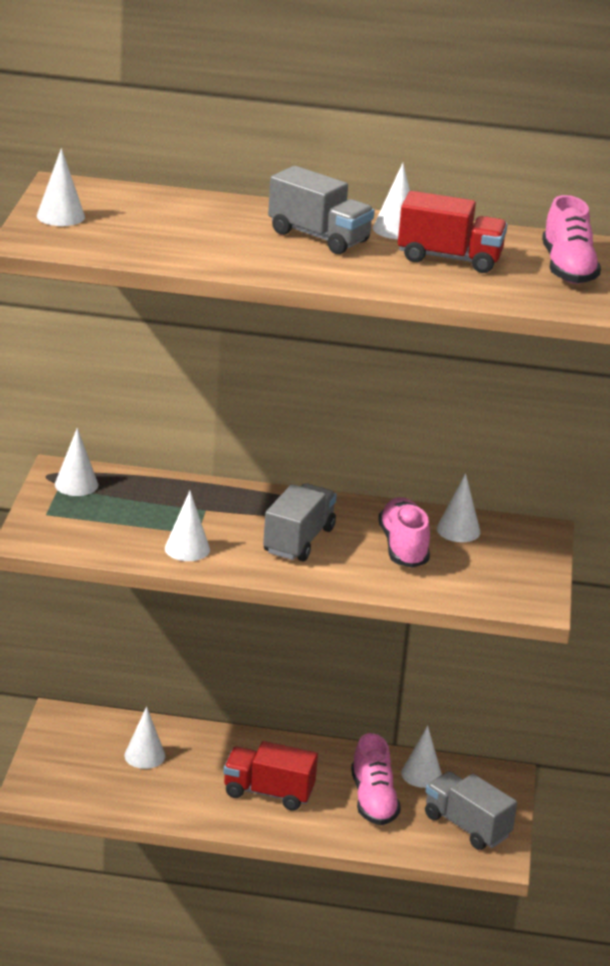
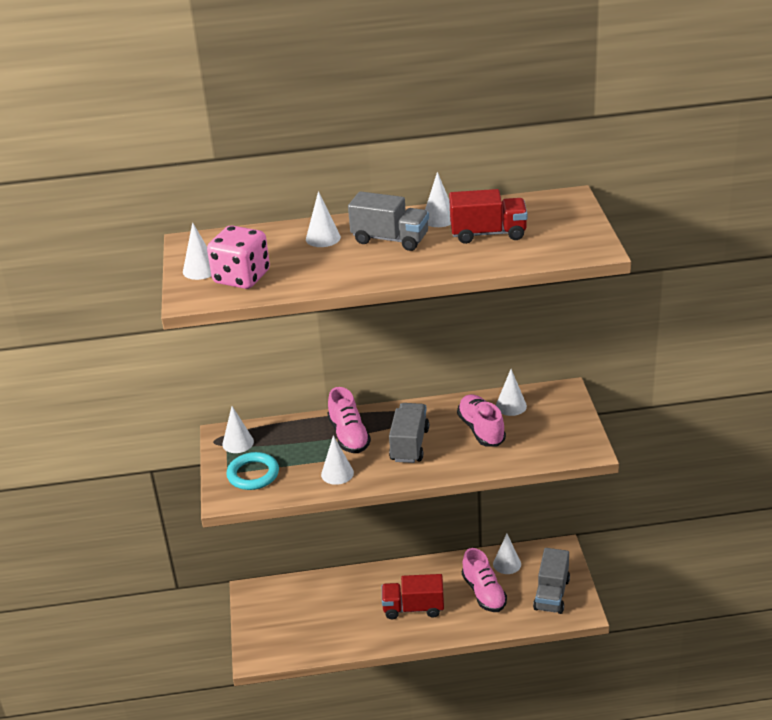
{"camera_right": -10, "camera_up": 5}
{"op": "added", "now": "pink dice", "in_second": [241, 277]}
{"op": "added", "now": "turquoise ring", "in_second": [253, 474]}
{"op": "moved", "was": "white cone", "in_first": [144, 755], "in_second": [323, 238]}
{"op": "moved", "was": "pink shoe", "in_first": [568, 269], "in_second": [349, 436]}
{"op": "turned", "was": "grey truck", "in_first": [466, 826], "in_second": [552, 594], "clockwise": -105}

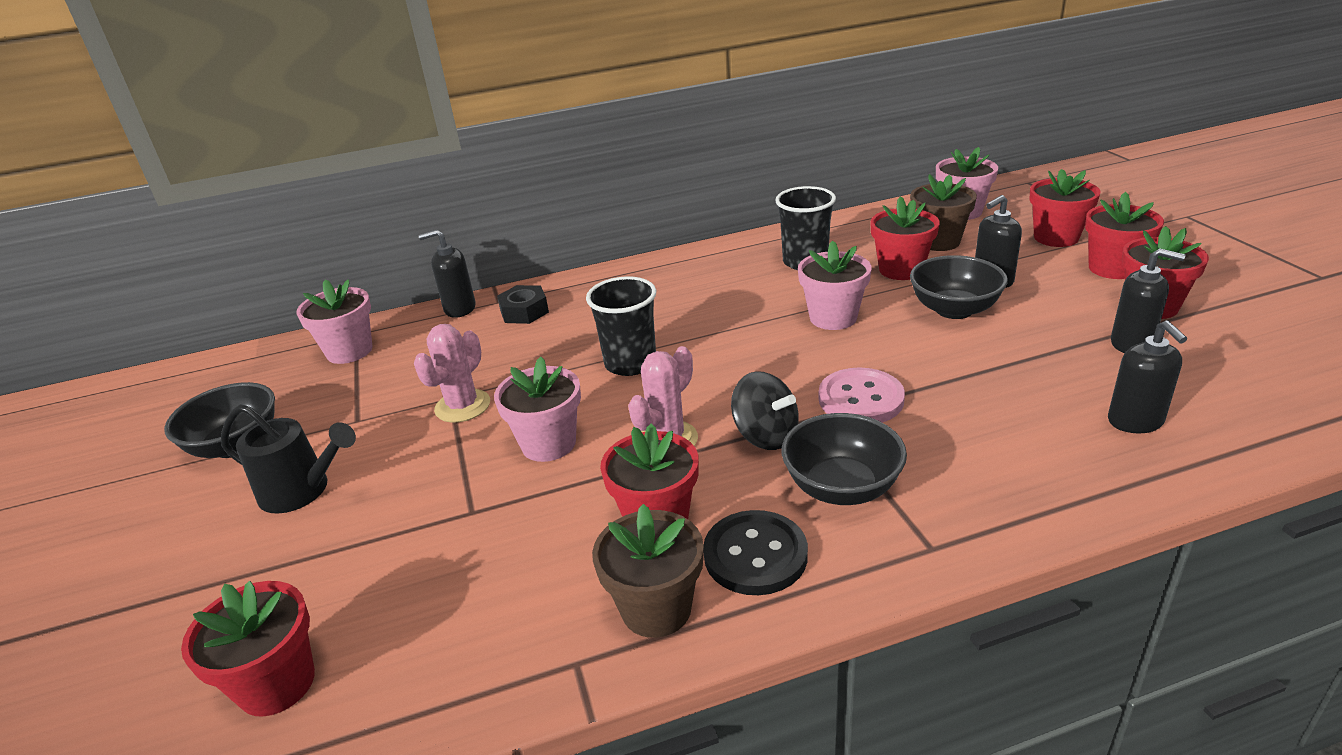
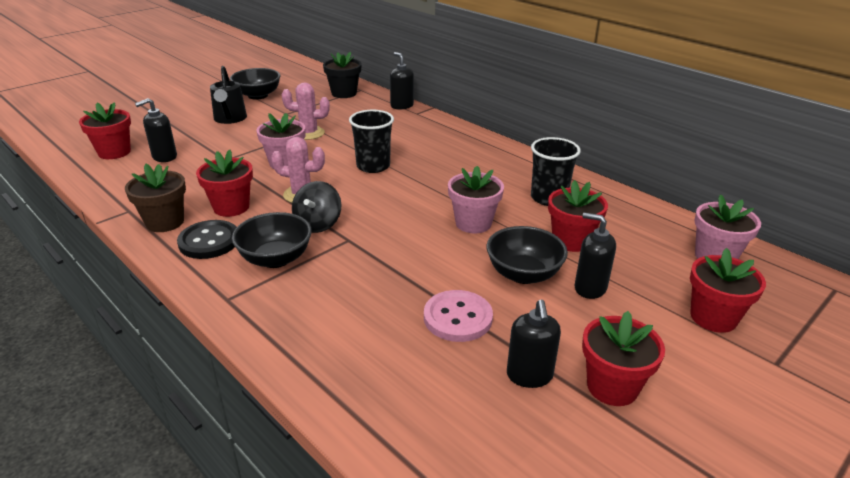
{"camera_right": 60, "camera_up": 0}
{"op": "removed", "was": "black nut", "in_first": [524, 311]}
{"op": "removed", "was": "brown flower pot", "in_first": [938, 242]}
{"op": "removed", "was": "red flower pot", "in_first": [1113, 268]}
{"op": "moved", "was": "pink button", "in_first": [861, 399], "in_second": [458, 318]}
{"op": "moved", "was": "black soap dispenser", "in_first": [1135, 421], "in_second": [164, 157]}
{"op": "recoloured", "was": "pink flower pot", "now": "black flower pot", "in_first": [349, 351], "in_second": [344, 93]}

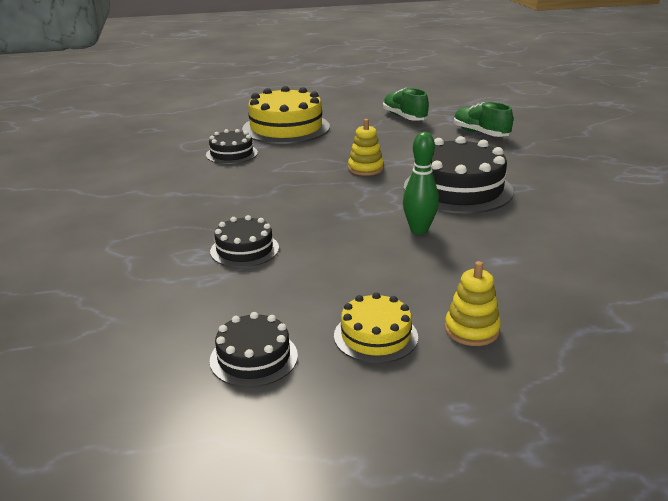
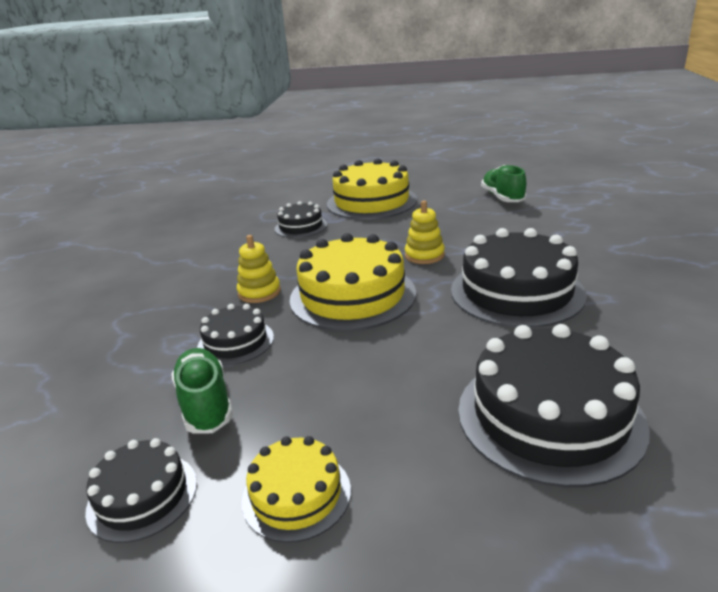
{"camera_right": 20, "camera_up": 0}
{"op": "removed", "was": "green bowling pin", "in_first": [419, 230]}
{"op": "added", "now": "yellow cake", "in_second": [352, 295]}
{"op": "added", "now": "black cake", "in_second": [549, 416]}
{"op": "moved", "was": "yellow stacking toy", "in_first": [471, 330], "in_second": [259, 292]}
{"op": "moved", "was": "green shoe", "in_first": [480, 133], "in_second": [205, 404]}

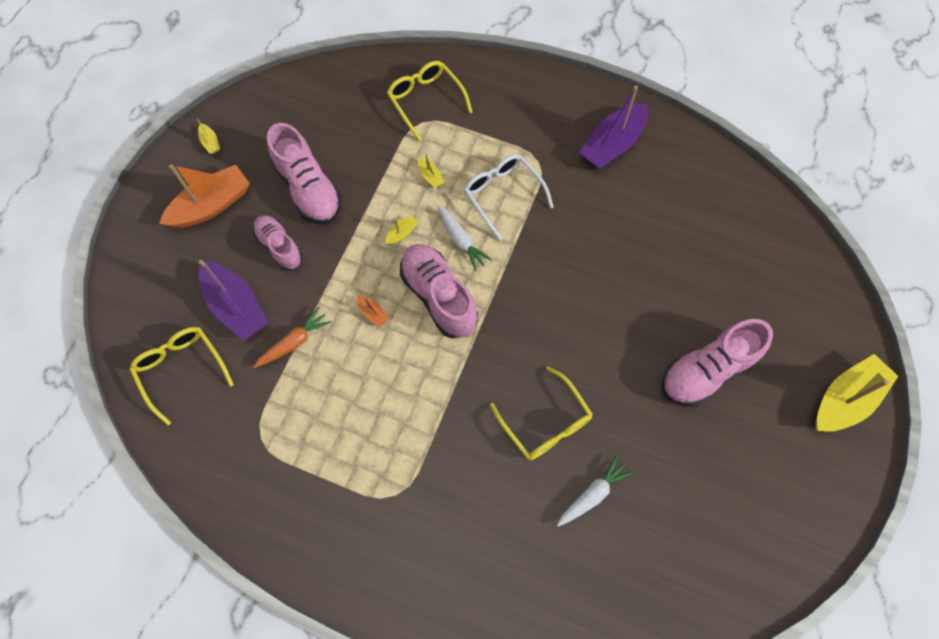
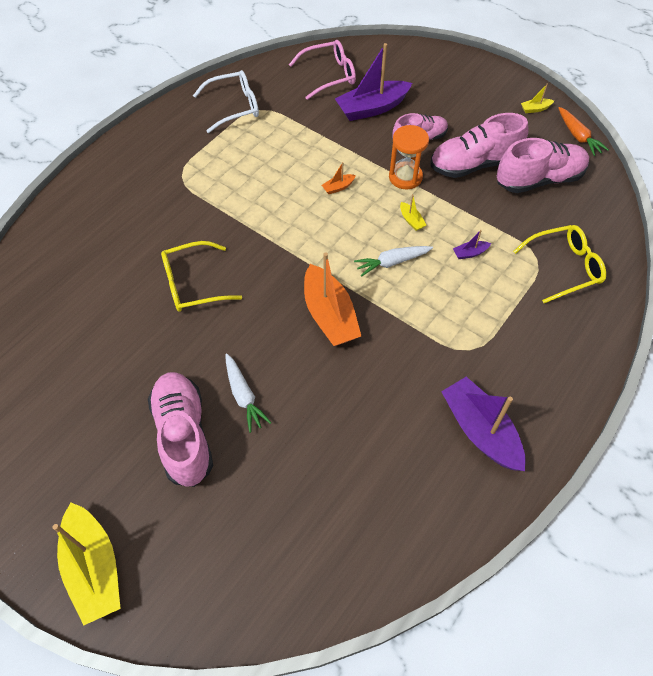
{"camera_right": 105, "camera_up": -10}
{"op": "added", "now": "orange hourglass", "in_second": [405, 177]}
{"op": "moved", "was": "orange boat", "in_first": [211, 205], "in_second": [329, 315]}
{"op": "moved", "was": "orange carrot", "in_first": [294, 342], "in_second": [578, 136]}
{"op": "moved", "was": "pink shoe", "in_first": [438, 296], "in_second": [539, 179]}
{"op": "moved", "was": "white glasses", "in_first": [503, 195], "in_second": [234, 107]}
{"op": "moved", "was": "white carrot", "in_first": [593, 494], "in_second": [244, 396]}
{"op": "recoloured", "was": "yellow glasses", "now": "pink glasses", "in_first": [181, 370], "in_second": [329, 75]}
{"op": "recoloured", "was": "yellow boat", "now": "purple boat", "in_first": [430, 176], "in_second": [470, 253]}

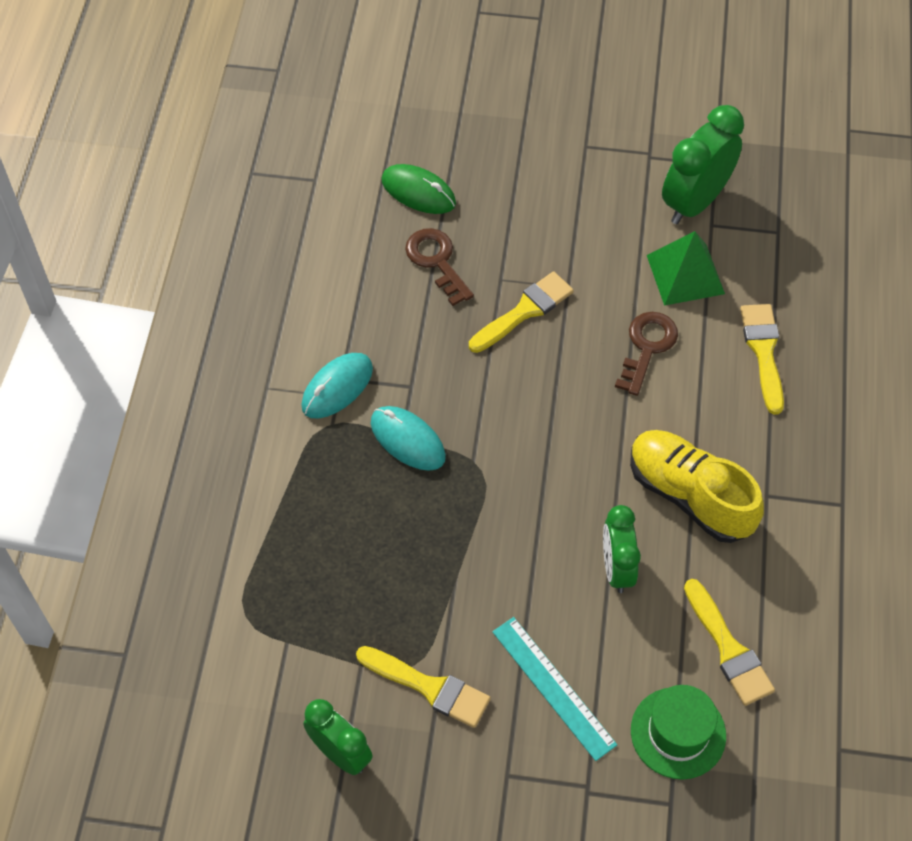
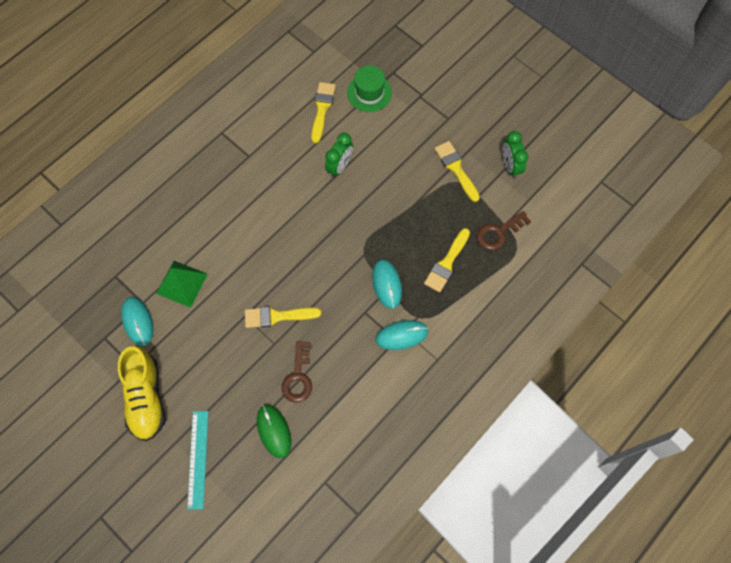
{"camera_right": -145, "camera_up": 10}
{"op": "moved", "was": "turquoise ruler", "in_first": [553, 687], "in_second": [198, 459]}
{"op": "moved", "was": "brown key", "in_first": [647, 347], "in_second": [498, 233]}
{"op": "moved", "was": "yellow shoe", "in_first": [689, 495], "in_second": [146, 398]}
{"op": "moved", "was": "yellow brush", "in_first": [763, 352], "in_second": [447, 263]}
{"op": "replaced", "was": "green clock", "now": "turquoise mouse", "in_first": [694, 202], "in_second": [137, 321]}

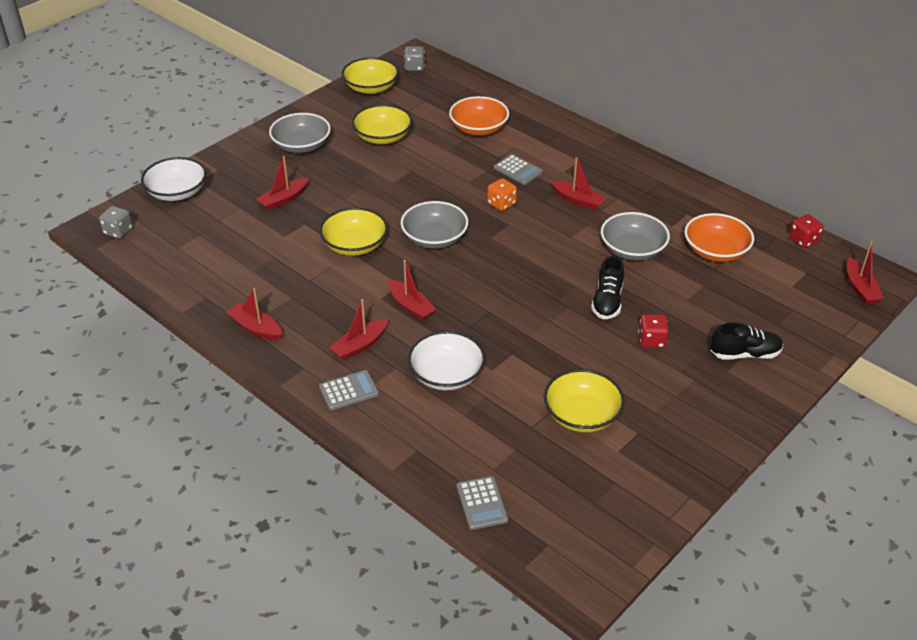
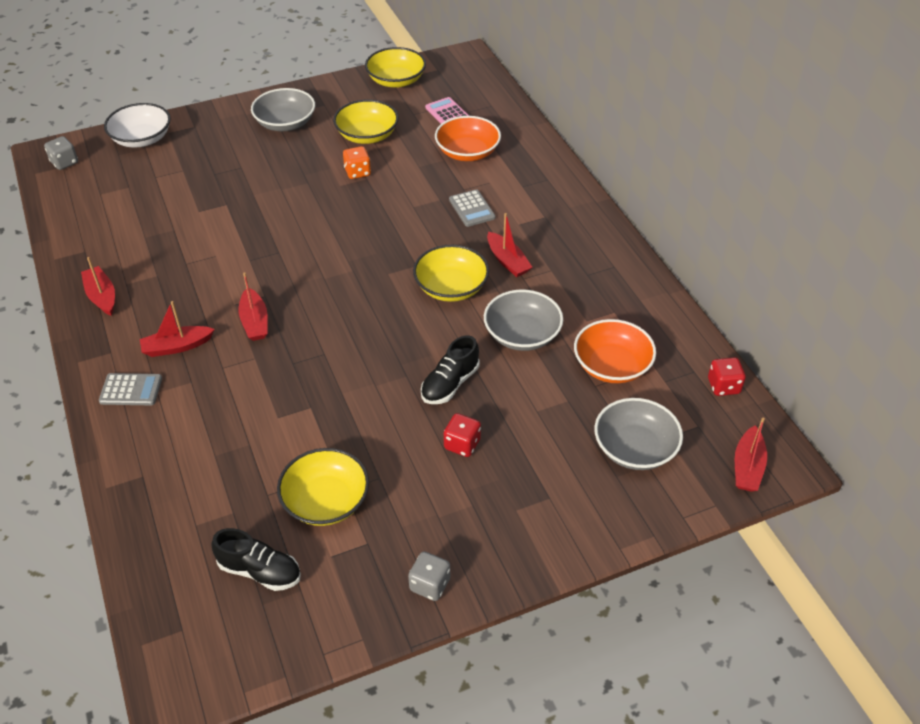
{"camera_right": 25, "camera_up": 5}
{"op": "removed", "was": "red boat", "in_first": [283, 199]}
{"op": "removed", "was": "white bowl", "in_first": [446, 375]}
{"op": "removed", "was": "grey calculator", "in_first": [481, 503]}
{"op": "added", "now": "pink calculator", "in_second": [447, 113]}
{"op": "moved", "was": "yellow bowl", "in_first": [354, 245], "in_second": [451, 287]}
{"op": "moved", "was": "grey bowl", "in_first": [434, 238], "in_second": [635, 448]}
{"op": "moved", "was": "grey dice", "in_first": [414, 67], "in_second": [430, 585]}
{"op": "moved", "was": "orange dice", "in_first": [501, 204], "in_second": [357, 172]}
{"op": "moved", "was": "black shoe", "in_first": [745, 354], "in_second": [260, 571]}

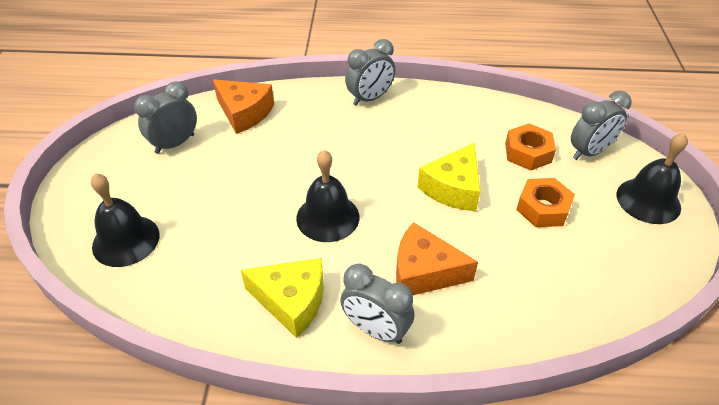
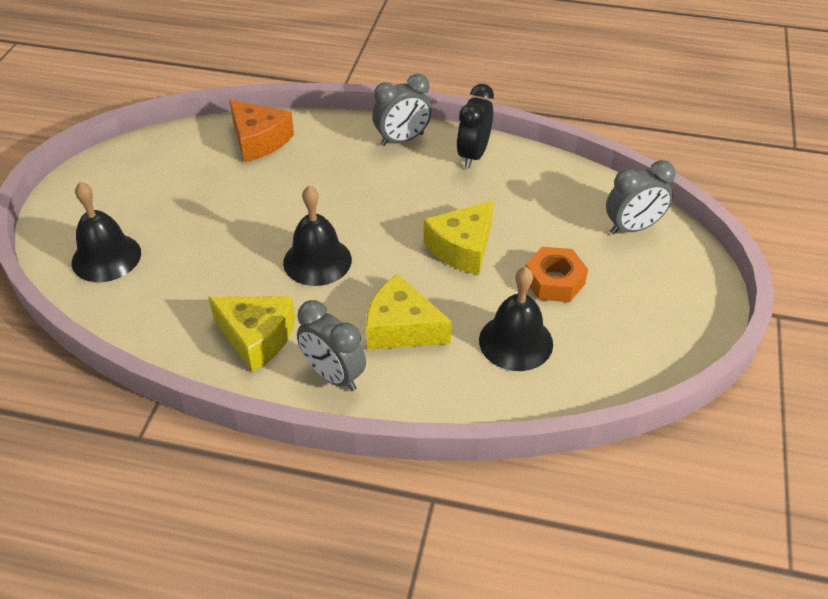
{"camera_right": 10, "camera_up": 0}
{"op": "removed", "was": "grey clock", "in_first": [175, 144]}
{"op": "removed", "was": "orange nut", "in_first": [528, 153]}
{"op": "added", "now": "black clock", "in_second": [473, 155]}
{"op": "moved", "was": "black bell", "in_first": [648, 200], "in_second": [516, 341]}
{"op": "recoloured", "was": "orange cheese", "now": "yellow cheese", "in_first": [424, 272], "in_second": [401, 328]}

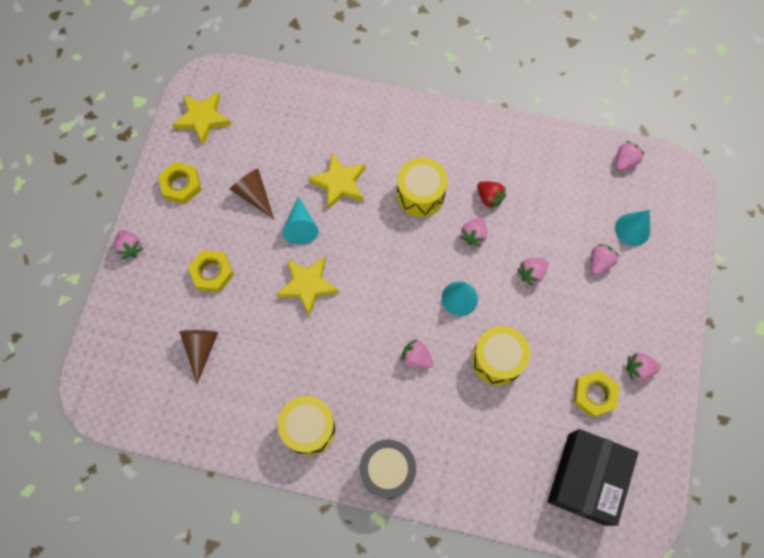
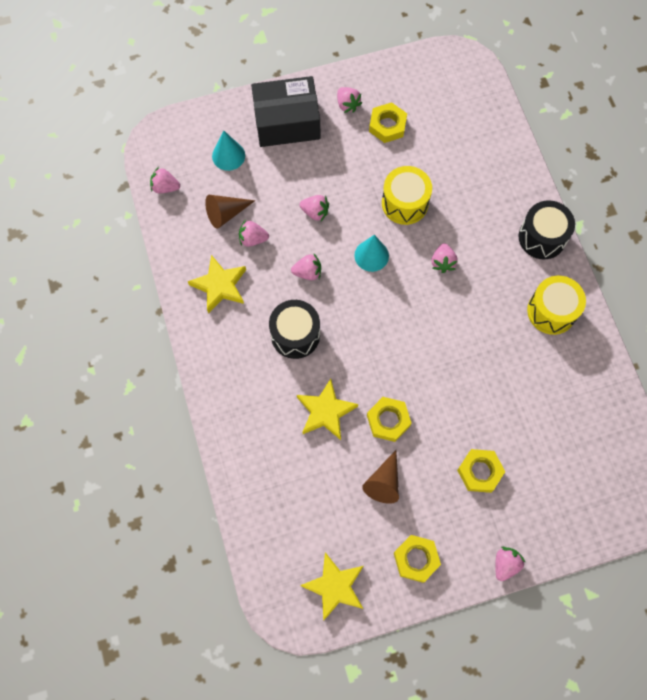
{"camera_right": -120, "camera_up": 0}
{"op": "removed", "was": "red strawberry", "in_first": [489, 198]}
{"op": "moved", "was": "brown cone", "in_first": [201, 349], "in_second": [226, 213]}
{"op": "moved", "was": "yellow star", "in_first": [307, 285], "in_second": [220, 286]}
{"op": "moved", "was": "black box", "in_first": [586, 478], "in_second": [286, 121]}
{"op": "moved", "was": "pink strawberry", "in_first": [599, 263], "in_second": [253, 239]}
{"op": "replaced", "was": "turquoise cone", "now": "yellow nut", "in_first": [301, 226], "in_second": [388, 420]}
{"op": "recoloured", "was": "yellow drum", "now": "black drum", "in_first": [420, 195], "in_second": [295, 335]}

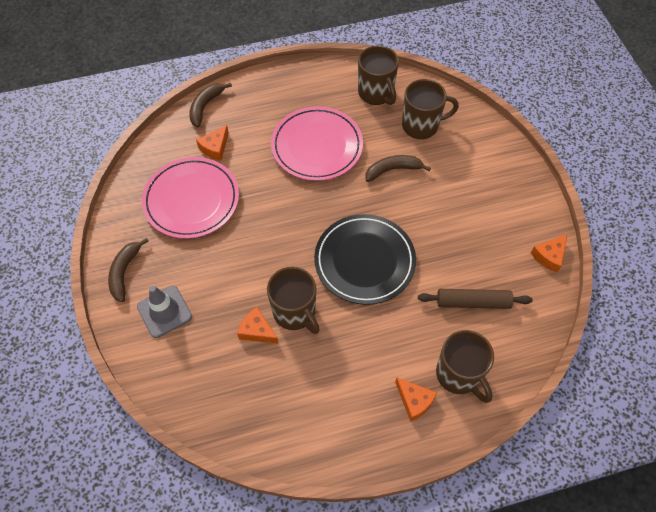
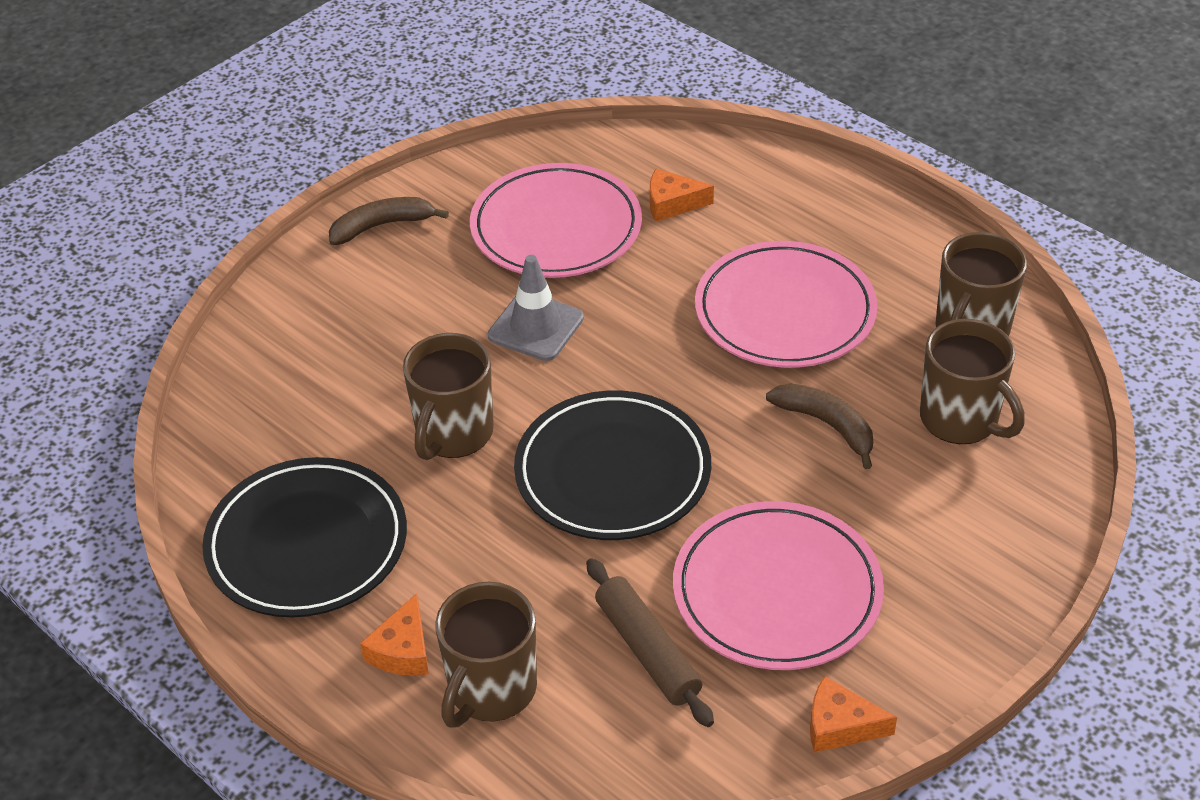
{"camera_right": 60, "camera_up": -15}
{"op": "removed", "was": "brown banana", "in_first": [205, 106]}
{"op": "removed", "was": "orange cheese", "in_first": [257, 330]}
{"op": "added", "now": "black plate", "in_second": [307, 543]}
{"op": "added", "now": "pink plate", "in_second": [777, 591]}
{"op": "moved", "was": "grey traffic cone", "in_first": [164, 311], "in_second": [536, 327]}

